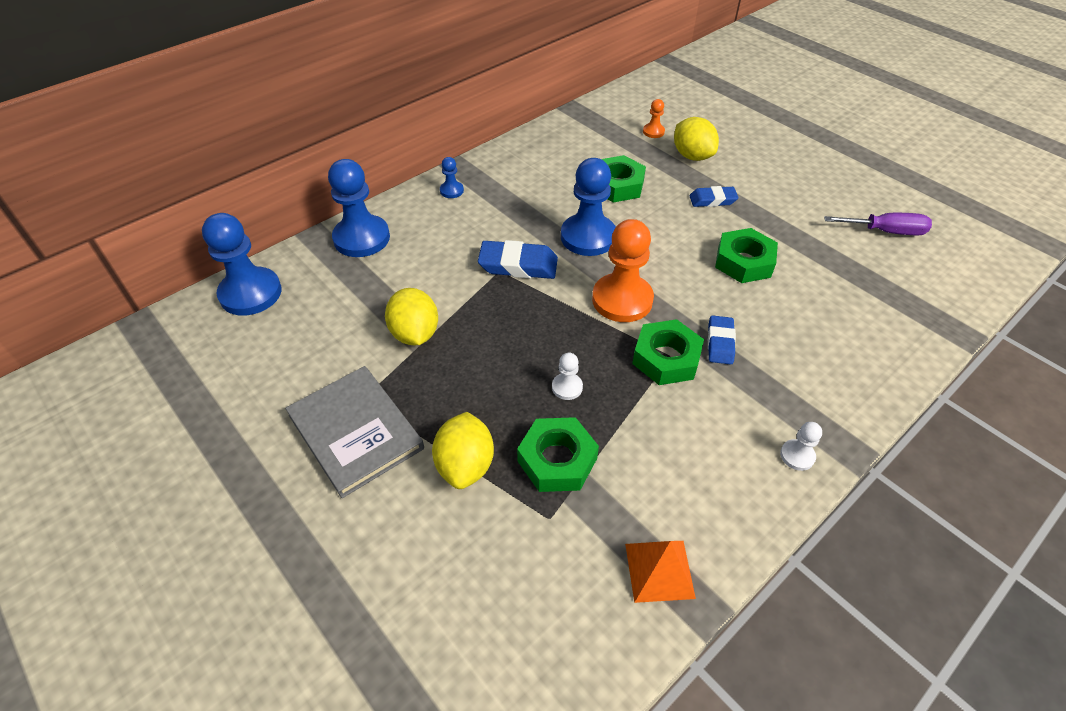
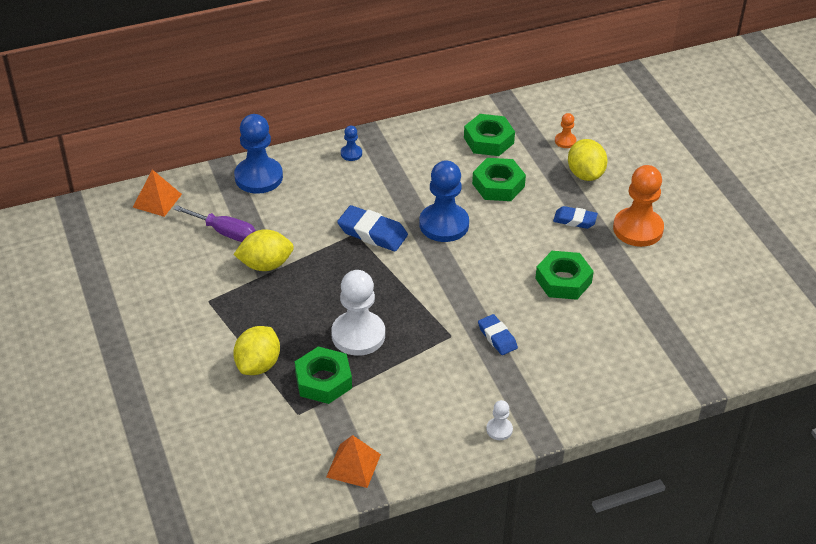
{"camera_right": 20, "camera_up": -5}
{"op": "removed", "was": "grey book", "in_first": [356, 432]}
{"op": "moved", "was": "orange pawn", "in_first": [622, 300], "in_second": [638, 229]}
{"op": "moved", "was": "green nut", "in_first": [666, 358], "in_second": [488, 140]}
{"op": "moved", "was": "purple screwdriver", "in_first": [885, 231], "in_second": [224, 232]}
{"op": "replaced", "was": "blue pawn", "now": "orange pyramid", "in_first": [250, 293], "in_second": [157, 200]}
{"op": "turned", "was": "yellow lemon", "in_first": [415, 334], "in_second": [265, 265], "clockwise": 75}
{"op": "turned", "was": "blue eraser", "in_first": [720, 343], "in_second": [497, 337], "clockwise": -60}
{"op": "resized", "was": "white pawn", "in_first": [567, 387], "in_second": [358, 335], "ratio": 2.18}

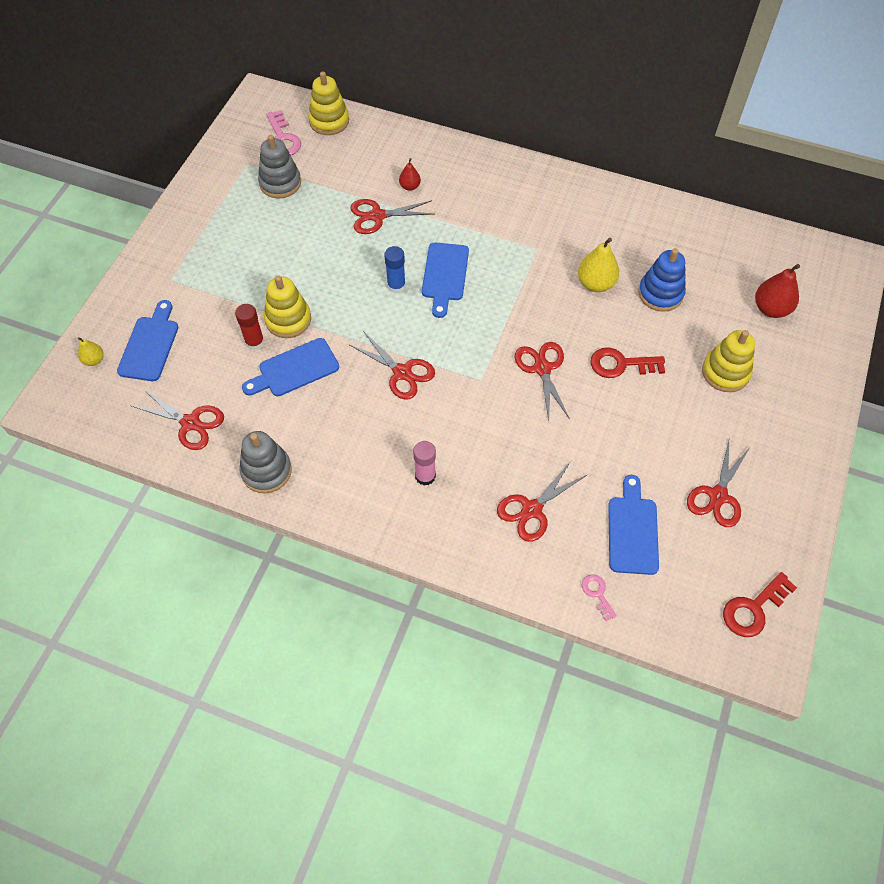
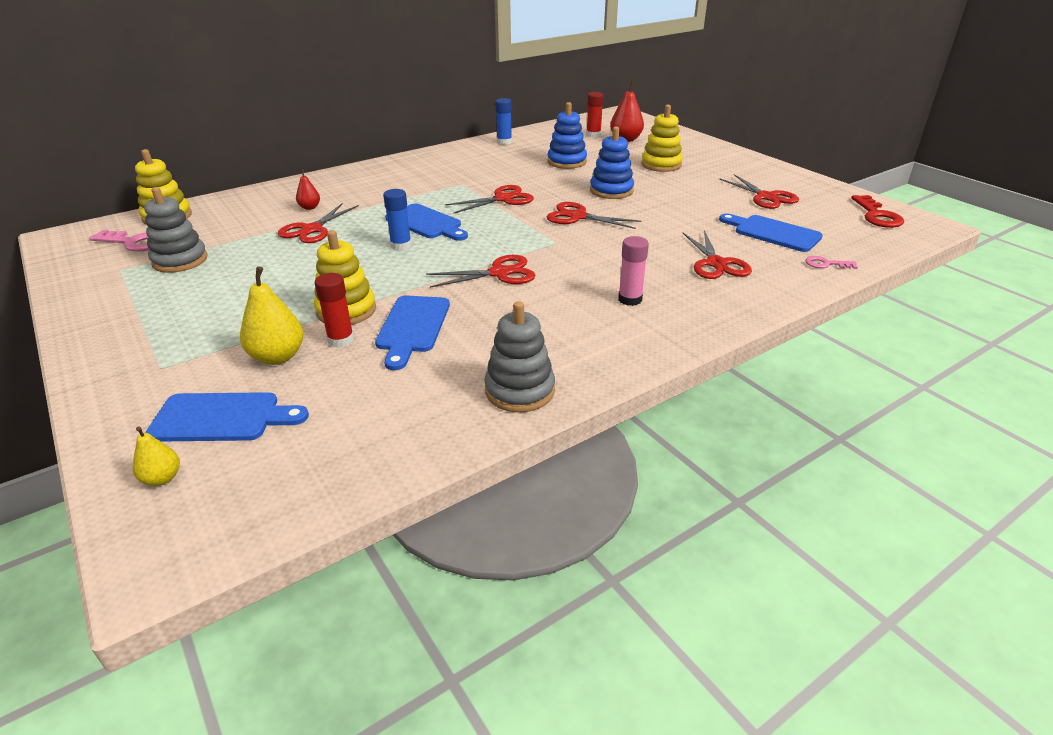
{"camera_right": -55, "camera_up": -25}
{"op": "added", "now": "blue glue stick", "in_second": [504, 142]}
{"op": "added", "now": "red glue stick", "in_second": [593, 135]}
{"op": "moved", "was": "red scissors", "in_first": [190, 423], "in_second": [503, 199]}
{"op": "moved", "was": "yellow pear", "in_first": [595, 283], "in_second": [277, 357]}
{"op": "replaced", "was": "red key", "now": "blue stacking toy", "in_first": [621, 364], "in_second": [611, 191]}
{"op": "turned", "was": "blue cutting board", "in_first": [150, 345], "in_second": [222, 417], "clockwise": 135}

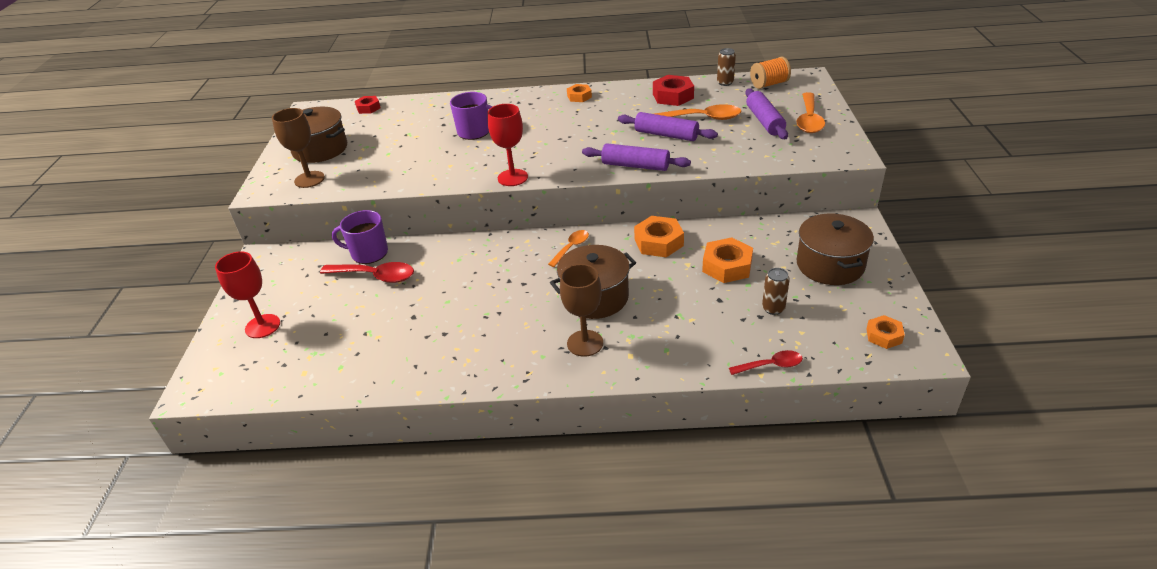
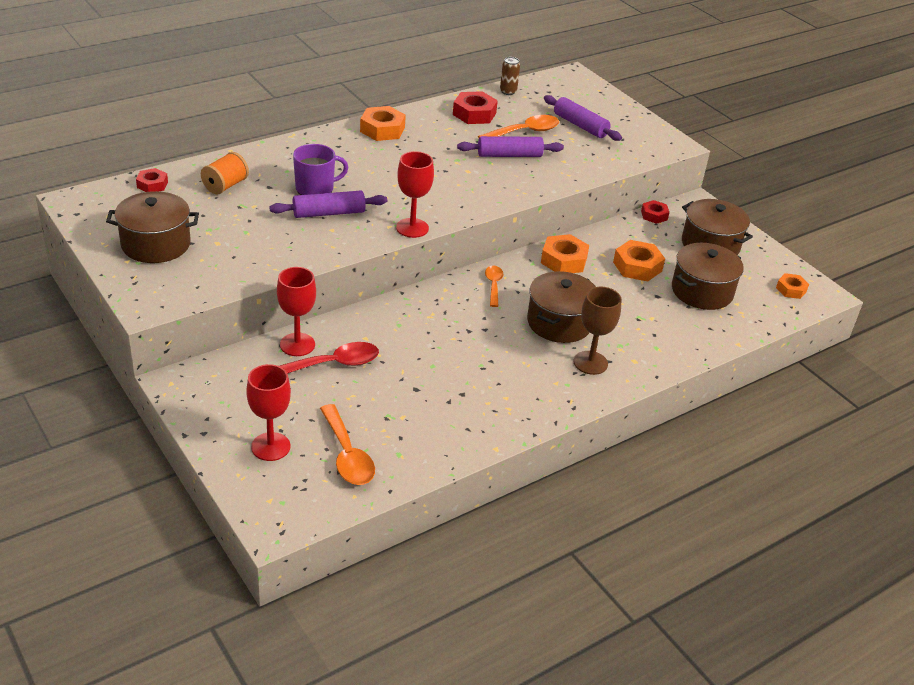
{"camera_right": -40, "camera_up": 0}
{"op": "removed", "was": "brown goblet", "in_first": [309, 179]}
{"op": "removed", "was": "red spoon", "in_first": [771, 365]}
{"op": "added", "now": "red nut", "in_second": [654, 215]}
{"op": "moved", "was": "purple rolling pin", "in_first": [635, 166], "in_second": [329, 213]}
{"op": "moved", "was": "orange spool", "in_first": [769, 84], "in_second": [225, 186]}
{"op": "moved", "was": "orange spoon", "in_first": [809, 120], "in_second": [347, 455]}
{"op": "replaced", "was": "purple mug", "now": "red goblet", "in_first": [368, 253], "in_second": [297, 344]}
{"op": "replaced", "was": "brown can", "now": "brown pot", "in_first": [773, 308], "in_second": [702, 291]}
{"op": "resized", "was": "orange nut", "in_first": [579, 96], "in_second": [382, 129], "ratio": 1.63}

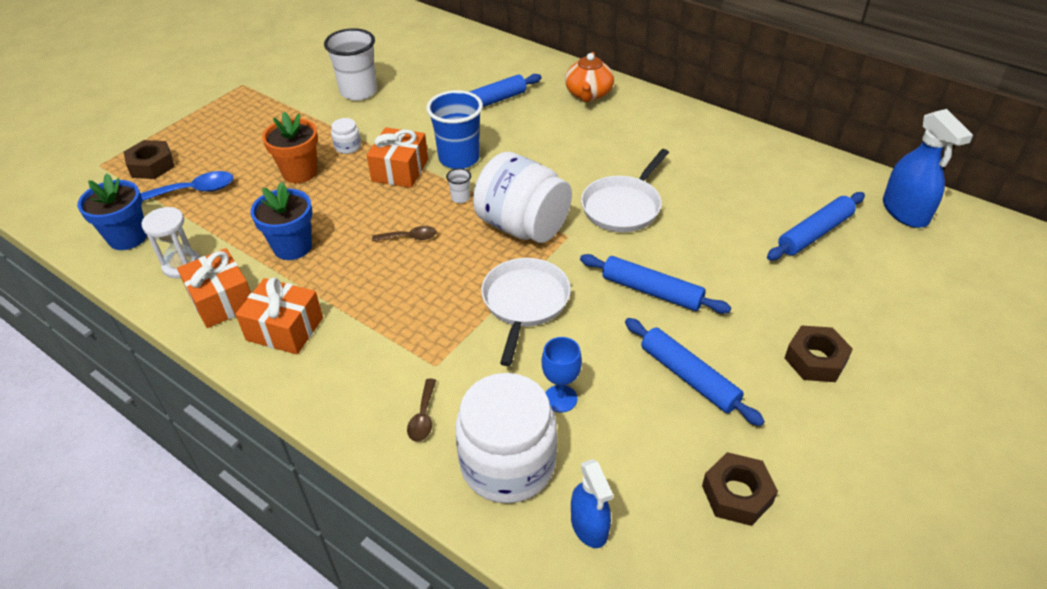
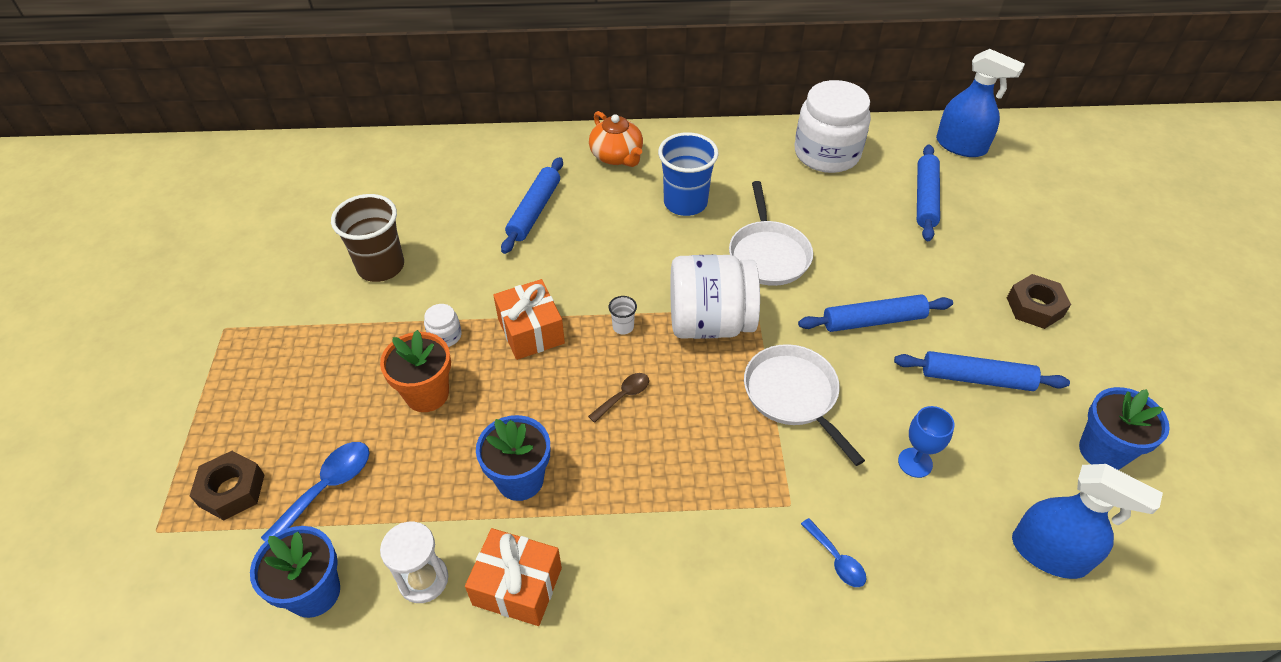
{"camera_right": -40, "camera_up": 5}
{"op": "removed", "was": "orange gift", "in_first": [285, 329]}
{"op": "moved", "was": "blue cup", "in_first": [459, 158], "in_second": [685, 203]}
{"op": "moved", "was": "white jar", "in_first": [508, 464], "in_second": [827, 153]}
{"op": "replaced", "was": "brown nut", "now": "blue flower pot", "in_first": [737, 494], "in_second": [1102, 451]}
{"op": "recoloured", "was": "white cup", "now": "brown cup", "in_first": [358, 91], "in_second": [381, 266]}
{"op": "recoloured", "was": "brown spoon", "now": "blue spoon", "in_first": [423, 417], "in_second": [836, 559]}
{"op": "resized", "was": "blue spray bottle", "in_first": [589, 526], "in_second": [1049, 553], "ratio": 1.52}

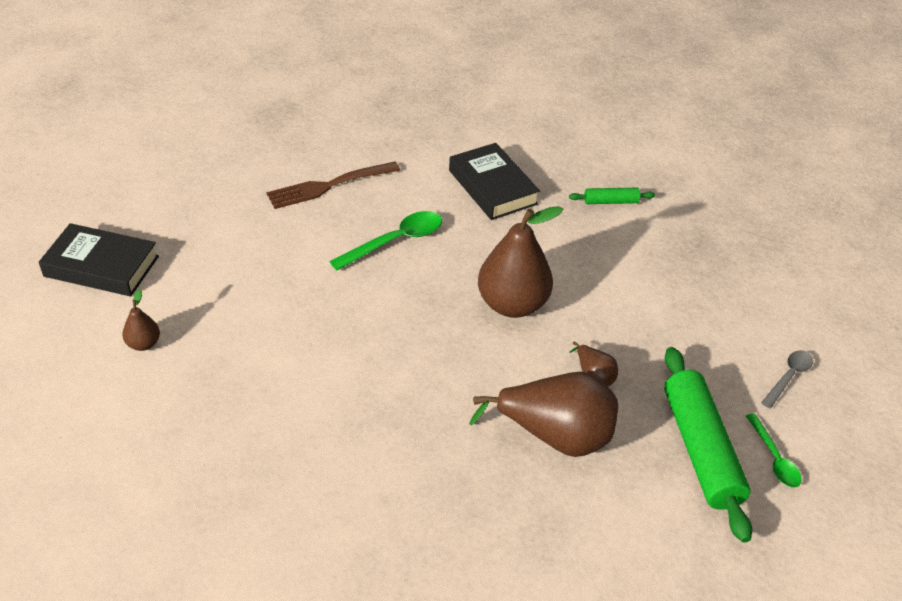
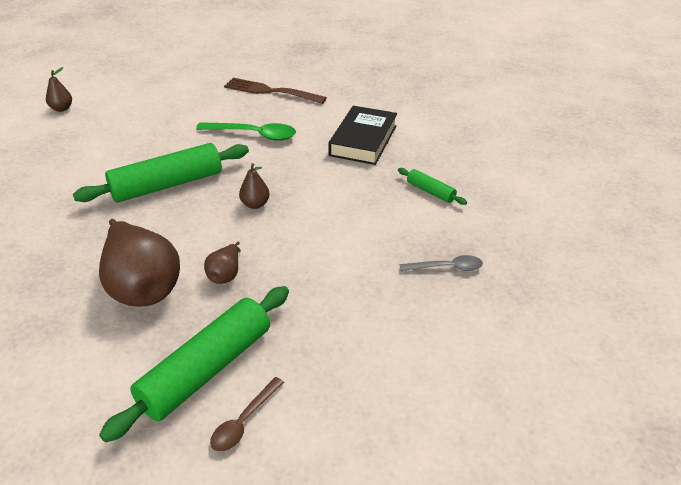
{"camera_right": 50, "camera_up": -5}
{"op": "removed", "was": "black book", "in_first": [101, 266]}
{"op": "added", "now": "green rolling pin", "in_second": [167, 185]}
{"op": "moved", "was": "grey spoon", "in_first": [788, 377], "in_second": [446, 268]}
{"op": "recoloured", "was": "green spoon", "now": "brown spoon", "in_first": [774, 458], "in_second": [244, 421]}
{"op": "resized", "was": "brown pear", "in_first": [512, 304], "in_second": [255, 204], "ratio": 0.46}

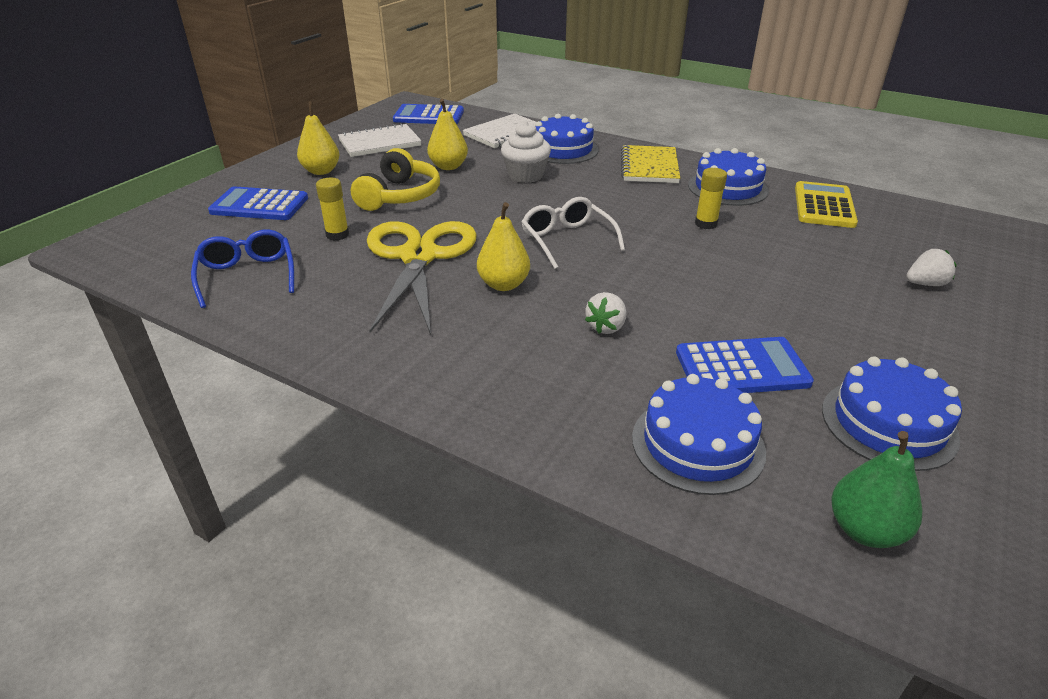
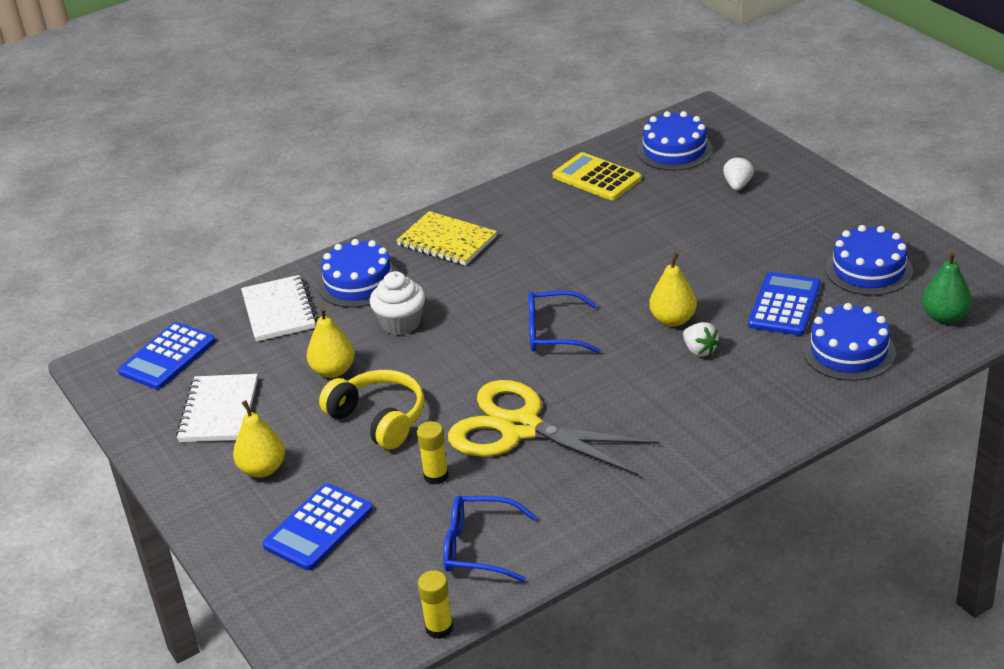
{"camera_right": -60, "camera_up": 0}
{"op": "moved", "was": "yellow pear", "in_first": [503, 284], "in_second": [673, 320]}
{"op": "moved", "was": "blue cake", "in_first": [727, 188], "in_second": [674, 150]}
{"op": "moved", "was": "yellow glue stick", "in_first": [706, 224], "in_second": [439, 628]}
{"op": "recoloured", "was": "white glasses", "now": "blue glasses", "in_first": [567, 240], "in_second": [553, 333]}

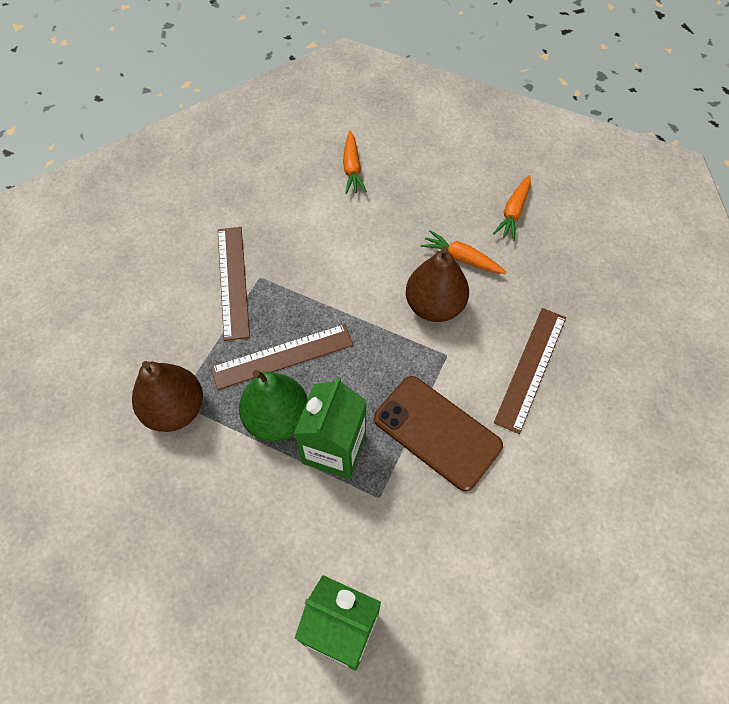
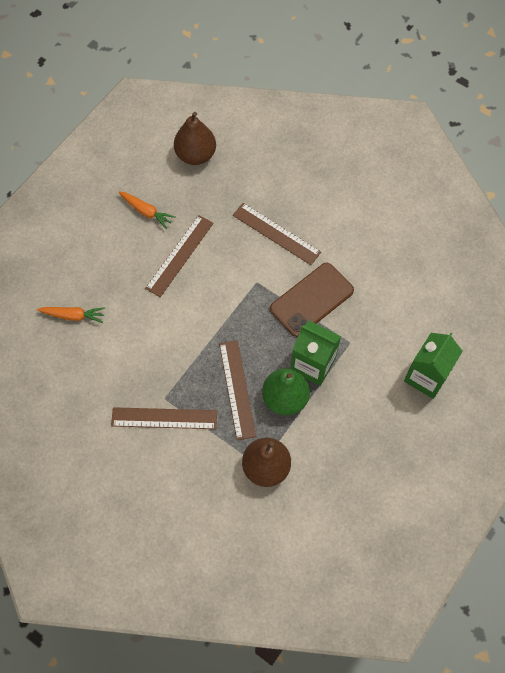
{"camera_right": -80, "camera_up": 5}
{"op": "moved", "was": "brown pear", "in_first": [434, 306], "in_second": [196, 155]}
{"op": "replaced", "was": "orange carrot", "now": "brown ruler", "in_first": [461, 258], "in_second": [179, 255]}

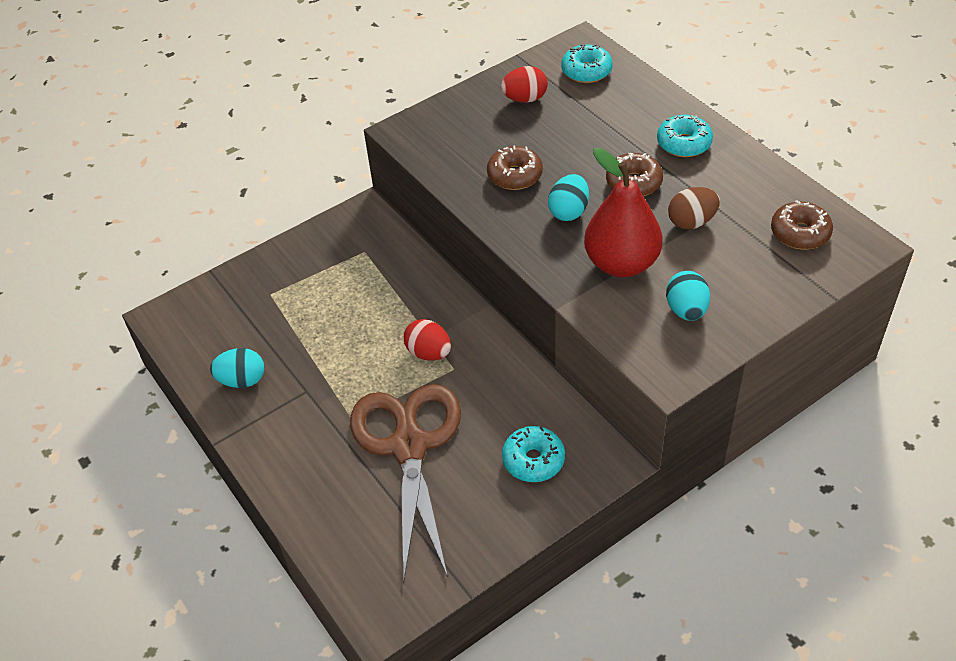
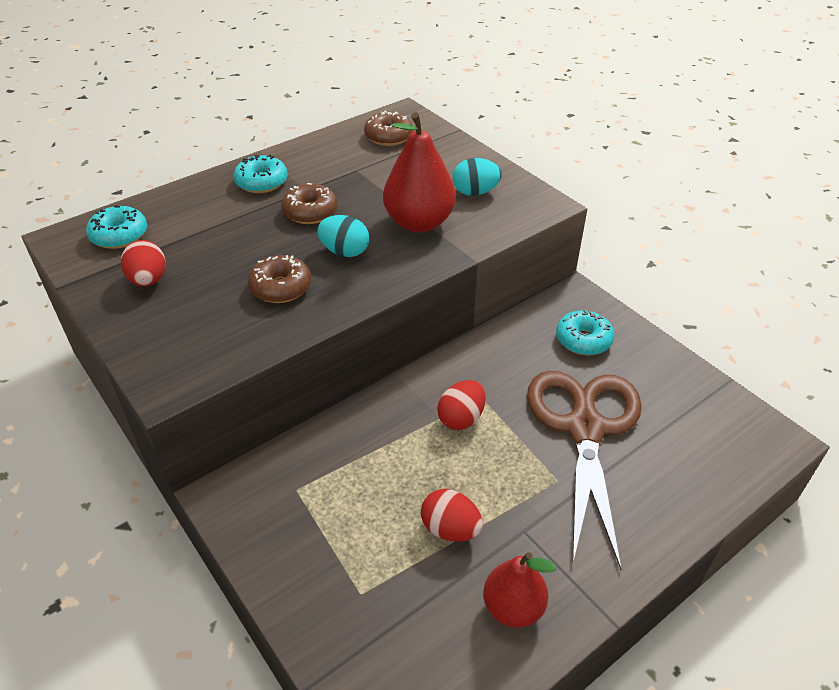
{"camera_right": -95, "camera_up": -5}
{"op": "removed", "was": "brown egg", "in_first": [691, 222]}
{"op": "added", "now": "red egg", "in_second": [450, 529]}
{"op": "replaced", "was": "turquoise egg", "now": "red pear", "in_first": [242, 380], "in_second": [513, 607]}
{"op": "turned", "was": "brown scissors", "in_first": [409, 446], "in_second": [585, 429], "clockwise": 105}

